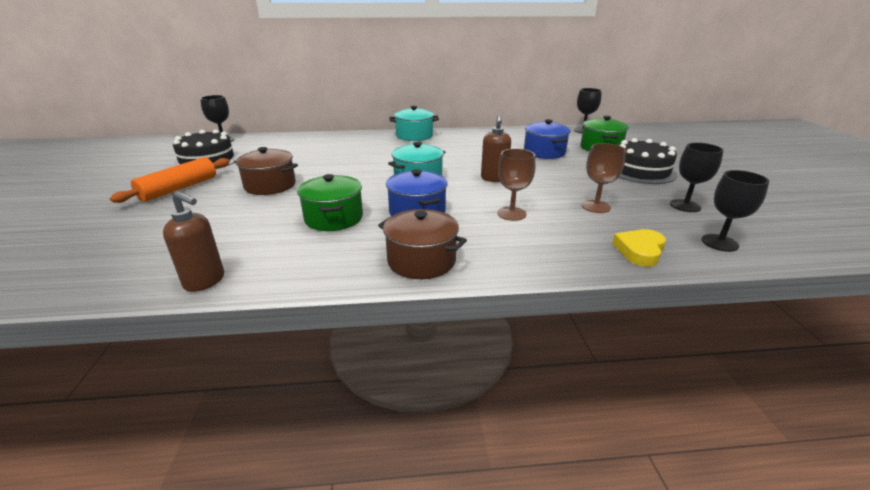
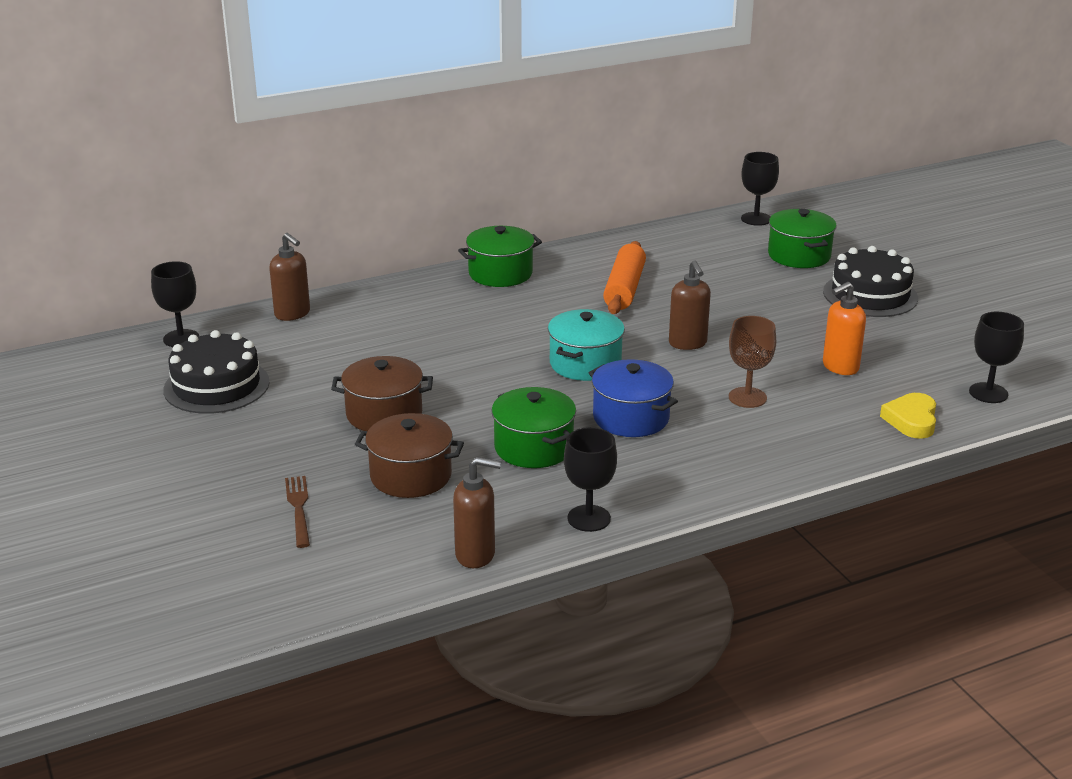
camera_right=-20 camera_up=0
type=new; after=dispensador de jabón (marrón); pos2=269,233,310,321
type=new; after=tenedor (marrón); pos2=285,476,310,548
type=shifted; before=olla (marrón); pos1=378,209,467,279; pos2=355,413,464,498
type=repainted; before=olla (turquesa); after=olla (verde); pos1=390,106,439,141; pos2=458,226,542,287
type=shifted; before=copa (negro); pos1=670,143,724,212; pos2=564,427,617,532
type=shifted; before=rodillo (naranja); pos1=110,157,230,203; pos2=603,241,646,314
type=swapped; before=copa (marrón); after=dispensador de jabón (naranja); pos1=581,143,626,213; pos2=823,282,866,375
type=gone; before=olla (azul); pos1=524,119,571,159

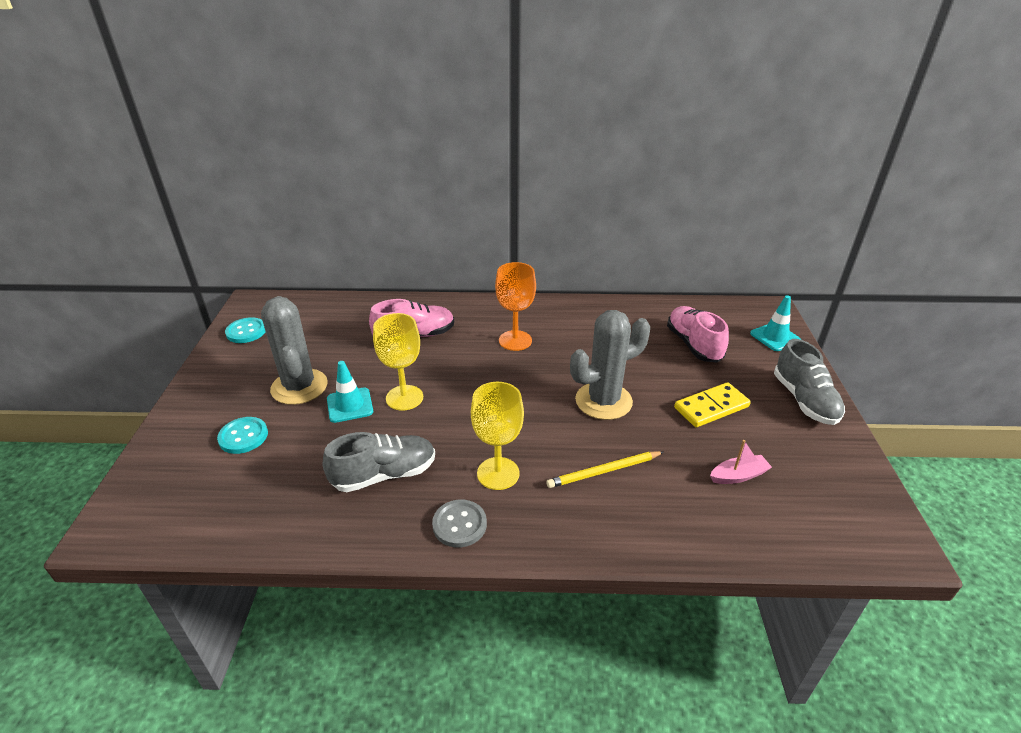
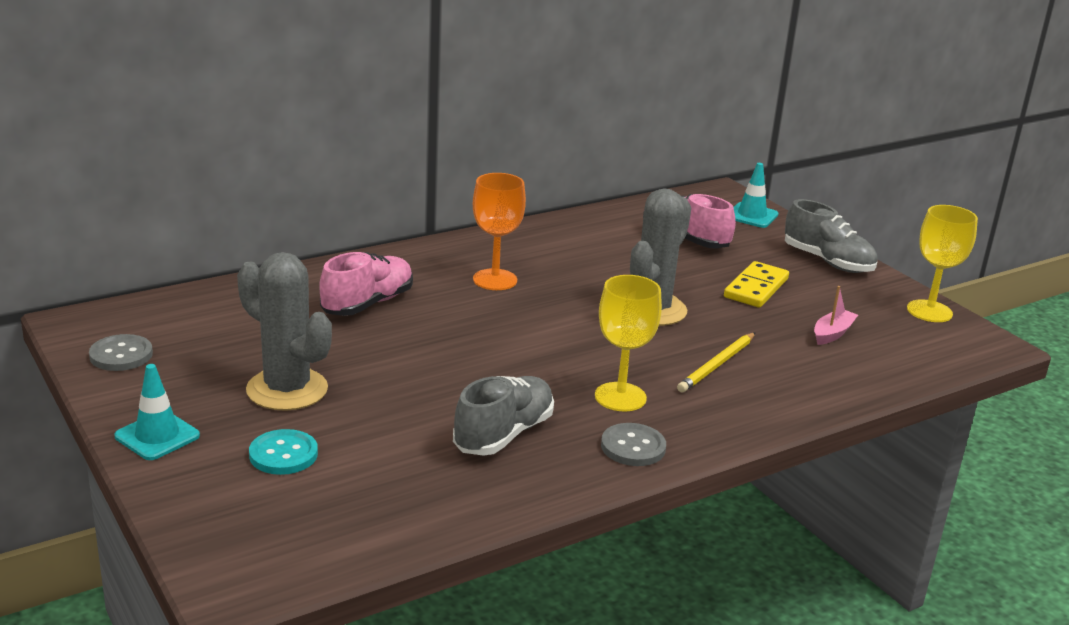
camera_right=-35 camera_up=-10
type=repainted; before=botón (turquesa); after=botón (gris); pos1=225,317,266,343; pos2=89,334,153,371
type=shifted; before=cono de tráfico (turquesa); pos1=327,361,373,423; pos2=114,364,200,460
type=shifted; before=copa (amarillo); pos1=373,313,423,411; pos2=907,205,978,322

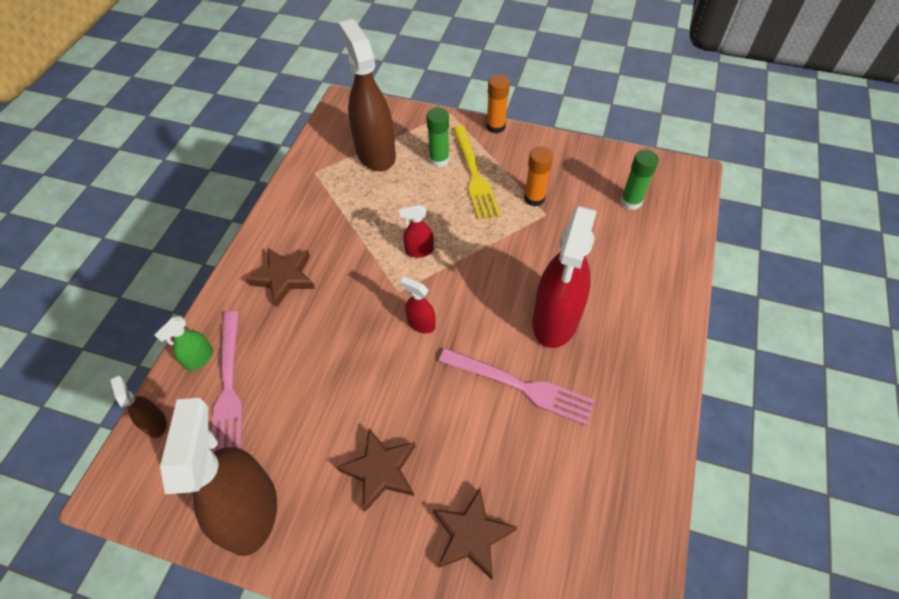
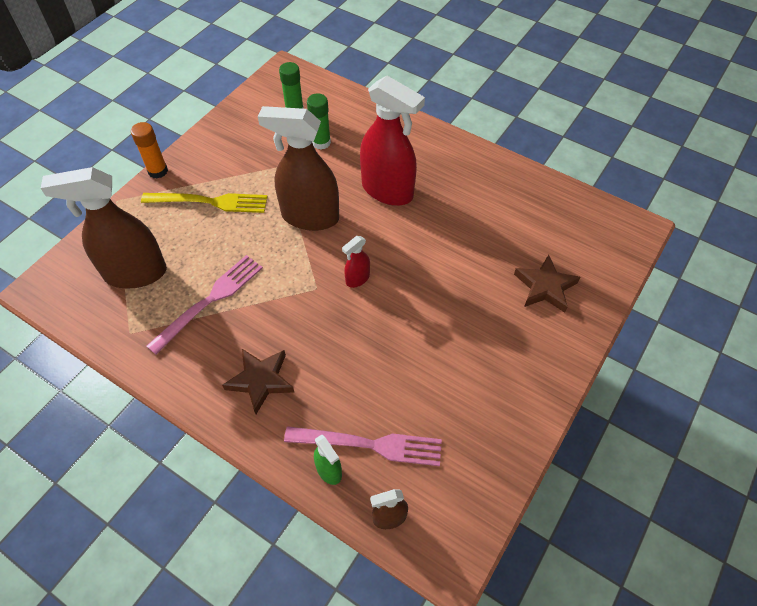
camera_right=-75 camera_up=0
type=shifted; before=tenedor (rosa); pos1=439,348,595,425; pos2=146,255,263,355
type=shifted; before=pulverizador (marrón); pos1=160,398,277,556; pos2=258,106,339,231
type=shifted; before=barra de pegamento (verde); pos1=427,108,449,167; pos2=307,93,331,149
type=gone; before=estrella (marrón); pos1=336,428,416,512
type=gone; before=pulverizador (rojo); pos1=399,205,434,258
type=gone; before=barra de pegamento (naranja); pos1=524,146,553,207

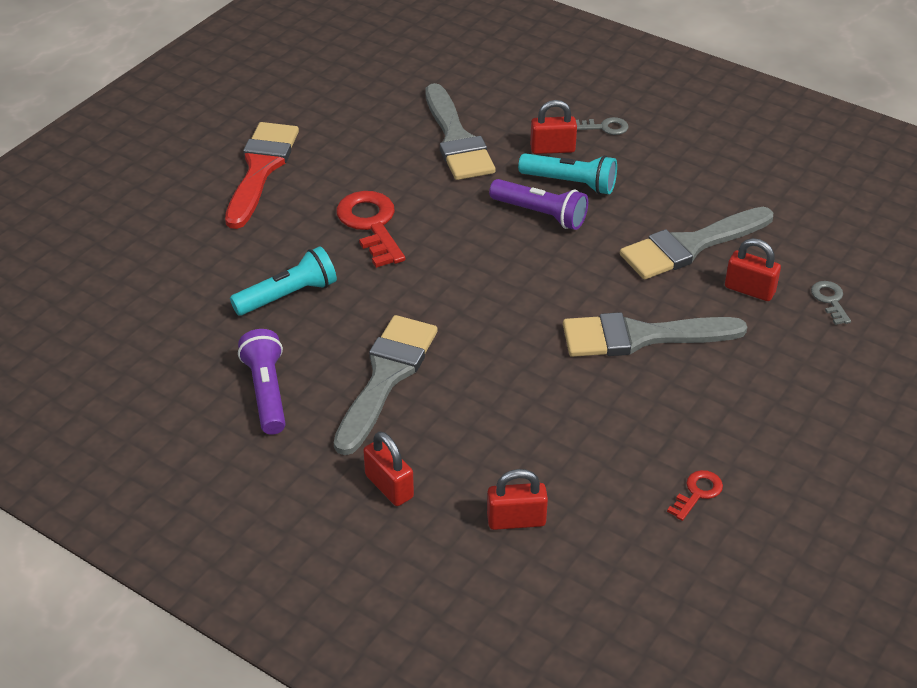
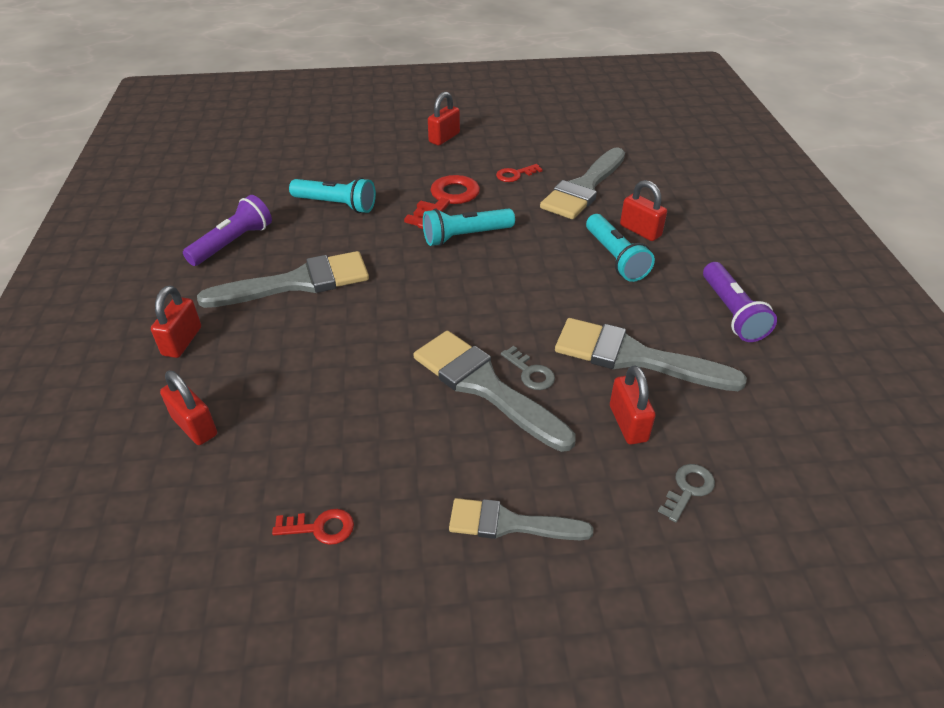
camera_right=50 camera_up=0
type=new; after=lámpara de mano (turquesa); pos2=423,209,515,246
type=swapped; before=pincel (rojo); after=candado (rojo); pos1=225,122,299,229; pos2=428,92,460,146
type=new; after=pincel (gris); pos2=449,498,593,540
type=new; after=llave (rojo); pos2=496,164,543,182
type=shifted; before=llave (gris); pos1=576,117,628,135; pos2=501,346,555,390
type=shifted; before=lámpara de mano (morado); pos1=489,179,588,230; pos2=703,262,777,342

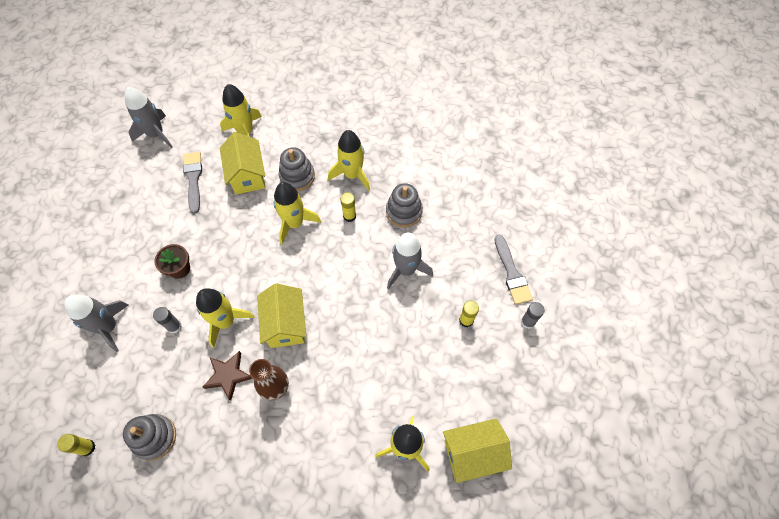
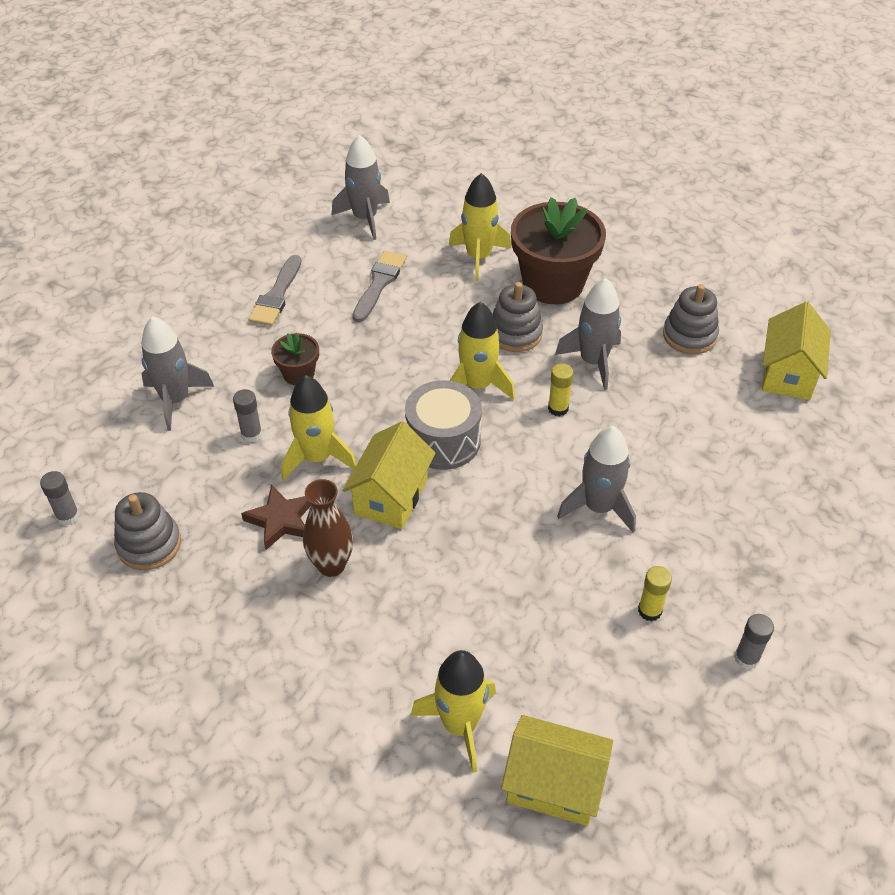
camera_right=30 camera_up=-15
type=repainted; before=barra de pegamento (amarillo); after=barra de pegamento (gris); pos1=57,434,95,456; pos2=40,471,80,526
type=shifted; before=pincel (gris); pos1=494,235,533,305; pos2=248,255,301,326
type=new; after=tambor (gris); pos2=405,380,482,470
type=new; after=maceta (marrón); pos2=511,197,606,304
type=repainted; before=cohete (amarillo); after=cohete (gris); pos1=328,130,370,191; pos2=555,278,621,390
type=shifted; before=juguete apilable (gris); pos1=386,183,423,227; pos2=663,284,719,354
type=shifted; before=casa (amarillo); pos1=220,132,265,194; pos2=762,302,831,400

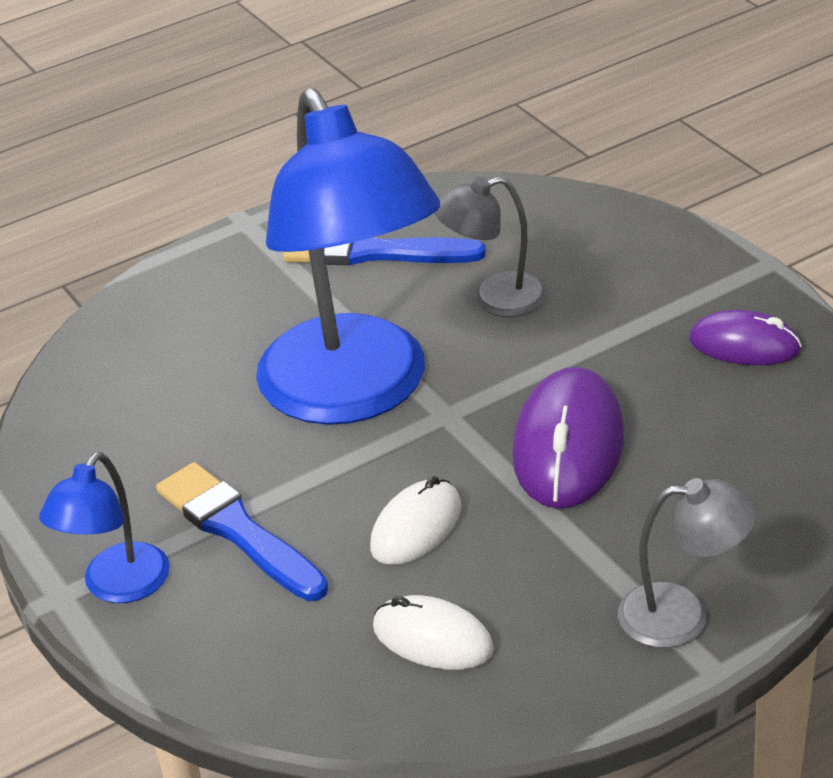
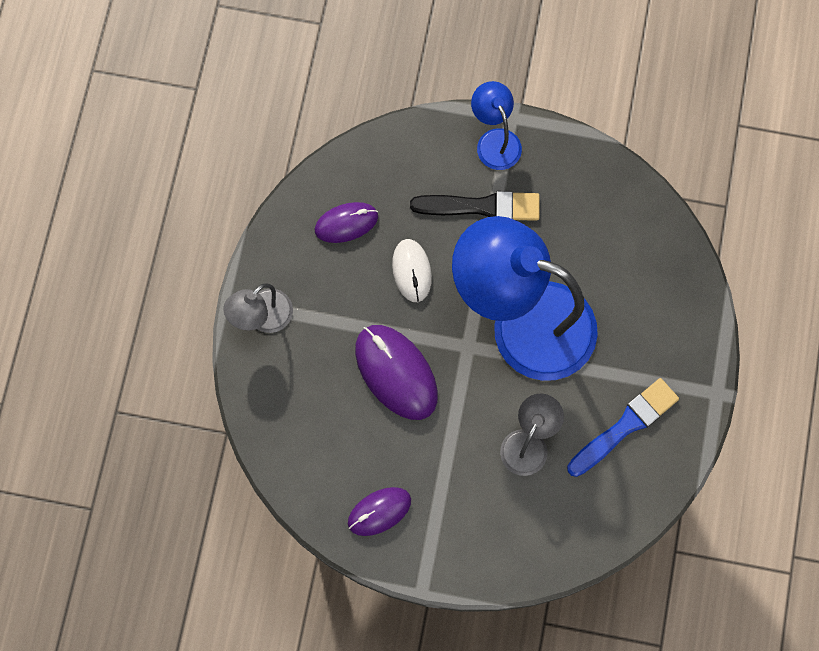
camera_right=130 camera_up=35
type=repainted; before=ratón (blanco); after=ratón (morado); pos1=373,595,494,670; pos2=315,202,378,243
type=repainted; before=pincel (azul); after=pincel (negro); pos1=156,462,328,601; pos2=410,191,539,221

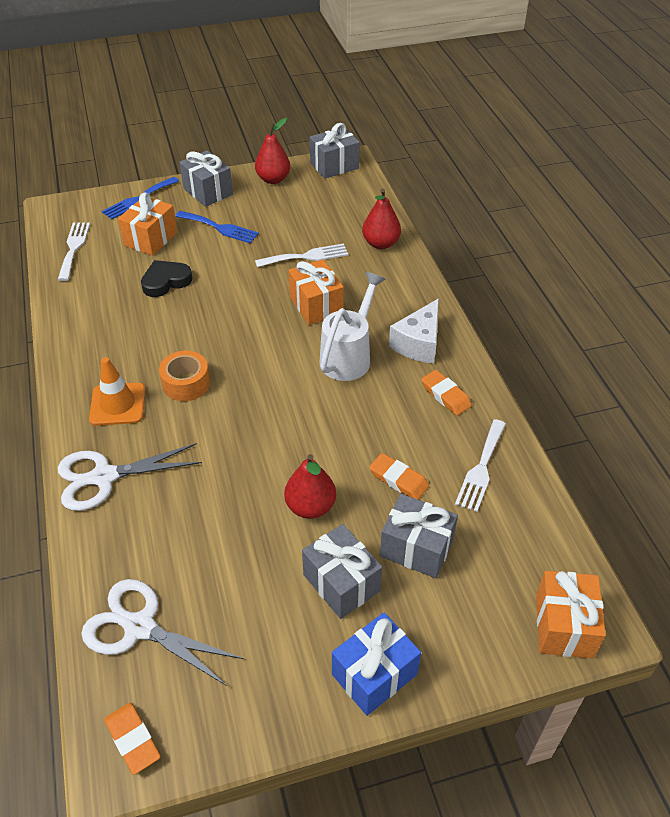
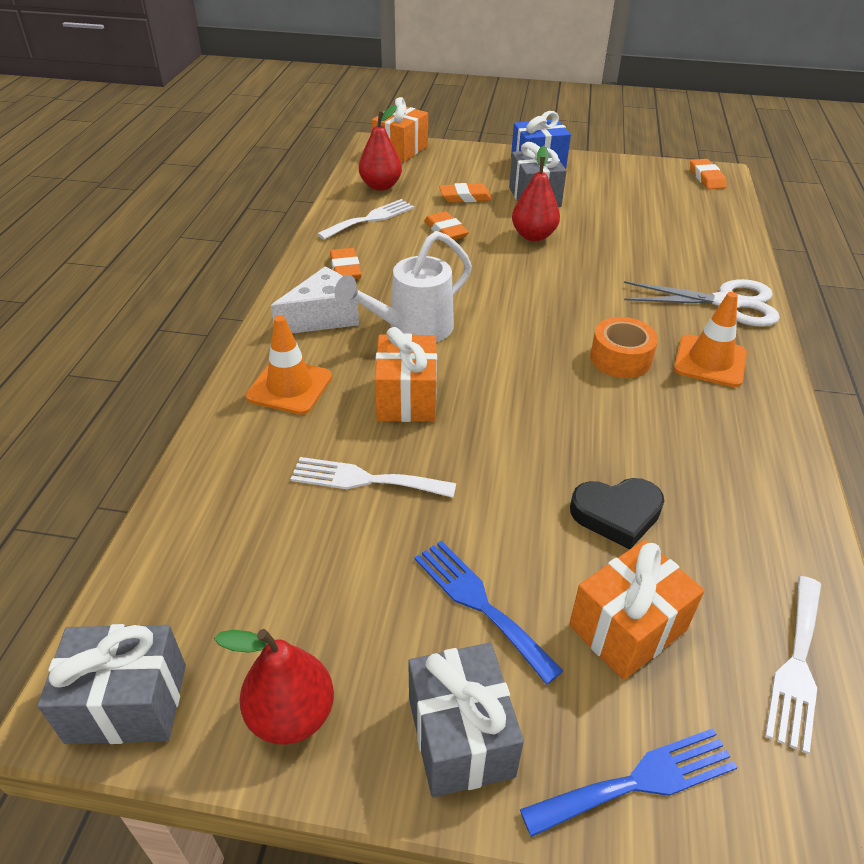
camera_right=-155 camera_up=-5
type=new; after=cono de tráfico (naranja); pos2=246,315,332,415
type=shifted; before=pera (rojo); pos1=362,189,401,249; pos2=359,105,402,191
type=swapped; before=regalo (gris); after=goma de borrar (naranja); pos1=380,494,458,578; pos2=439,183,492,203
type=gone; before=tijeras (blanco); pos1=81,579,244,686

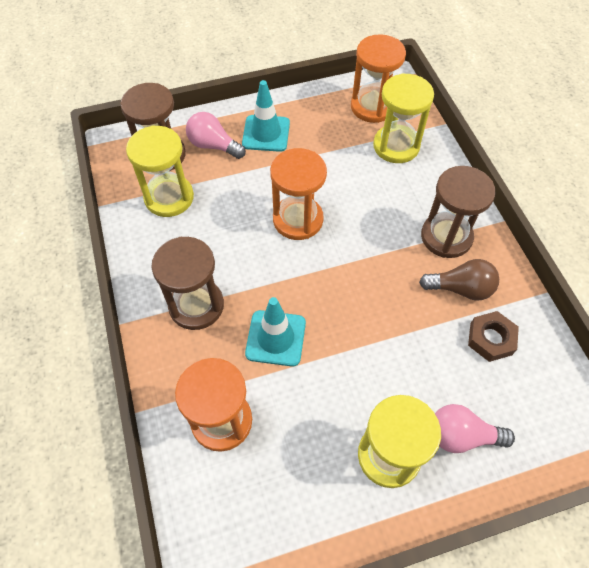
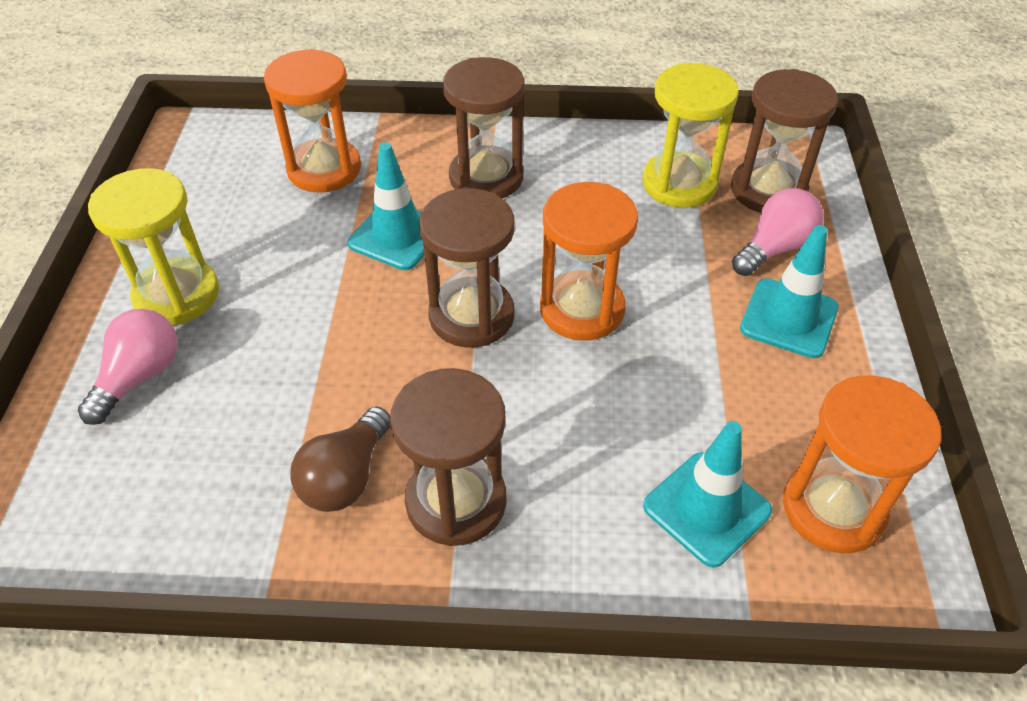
camera_right=110 camera_up=-10
type=new; after=reloj de arena (marrón); pos2=419,188,515,348
type=swapped; before=reloj de arena (amarillo); after=cono de tráfico (turquesa); pos1=373,73,434,163; pos2=643,421,772,567
type=gone; before=tuerca (marrón); pos1=468,311,519,362

